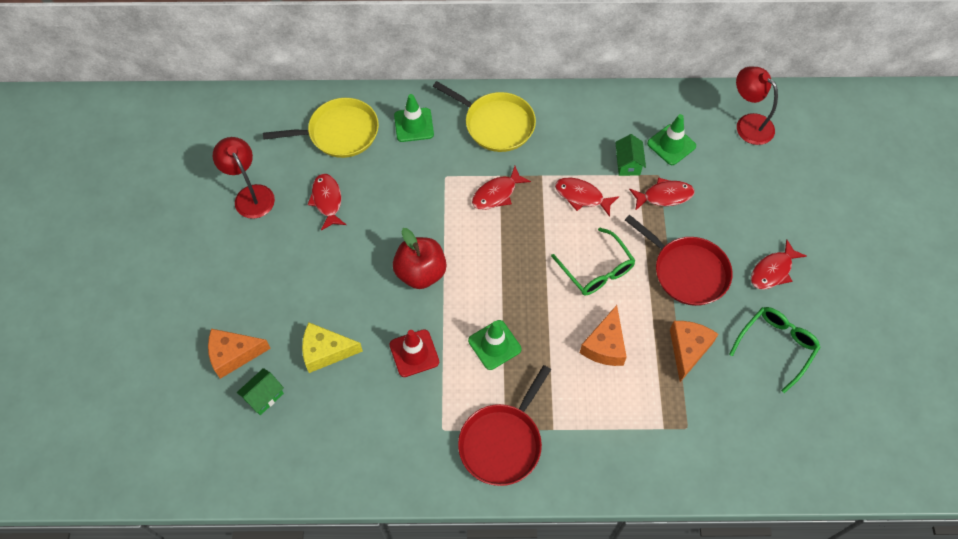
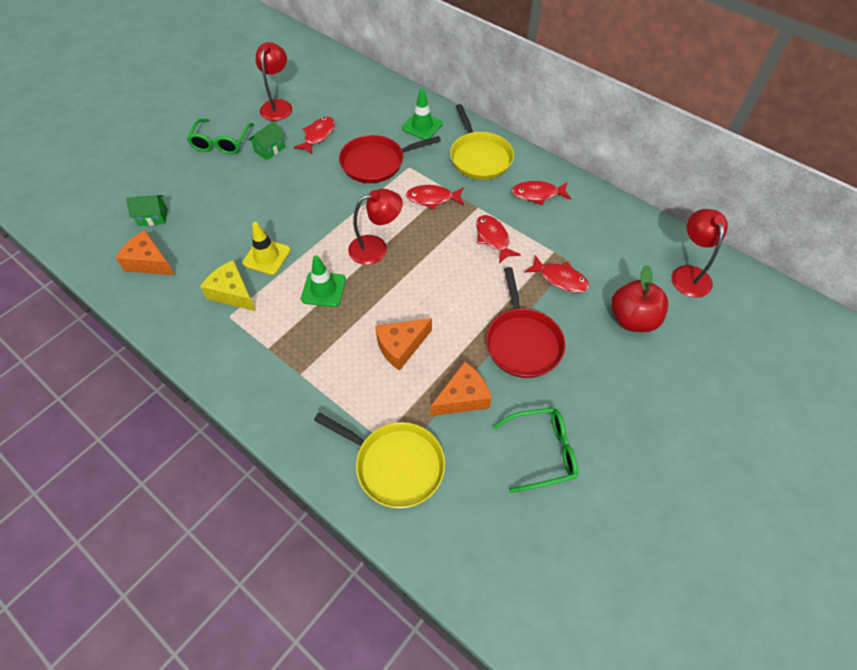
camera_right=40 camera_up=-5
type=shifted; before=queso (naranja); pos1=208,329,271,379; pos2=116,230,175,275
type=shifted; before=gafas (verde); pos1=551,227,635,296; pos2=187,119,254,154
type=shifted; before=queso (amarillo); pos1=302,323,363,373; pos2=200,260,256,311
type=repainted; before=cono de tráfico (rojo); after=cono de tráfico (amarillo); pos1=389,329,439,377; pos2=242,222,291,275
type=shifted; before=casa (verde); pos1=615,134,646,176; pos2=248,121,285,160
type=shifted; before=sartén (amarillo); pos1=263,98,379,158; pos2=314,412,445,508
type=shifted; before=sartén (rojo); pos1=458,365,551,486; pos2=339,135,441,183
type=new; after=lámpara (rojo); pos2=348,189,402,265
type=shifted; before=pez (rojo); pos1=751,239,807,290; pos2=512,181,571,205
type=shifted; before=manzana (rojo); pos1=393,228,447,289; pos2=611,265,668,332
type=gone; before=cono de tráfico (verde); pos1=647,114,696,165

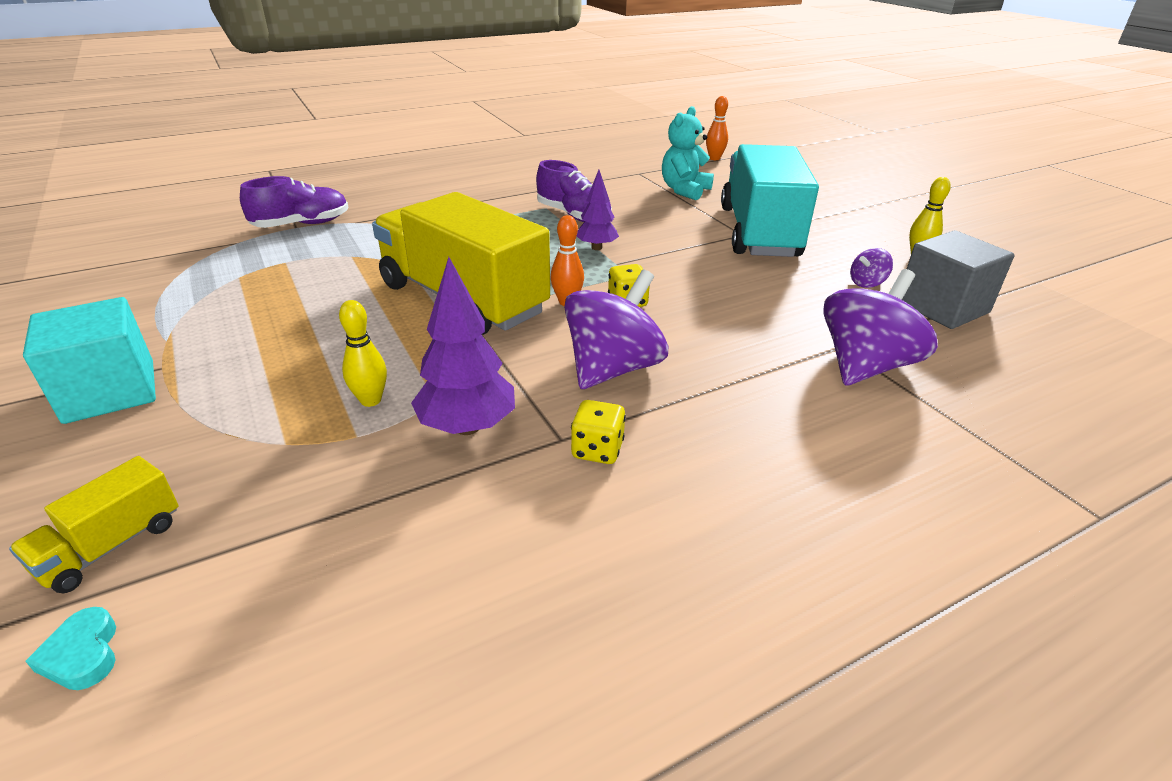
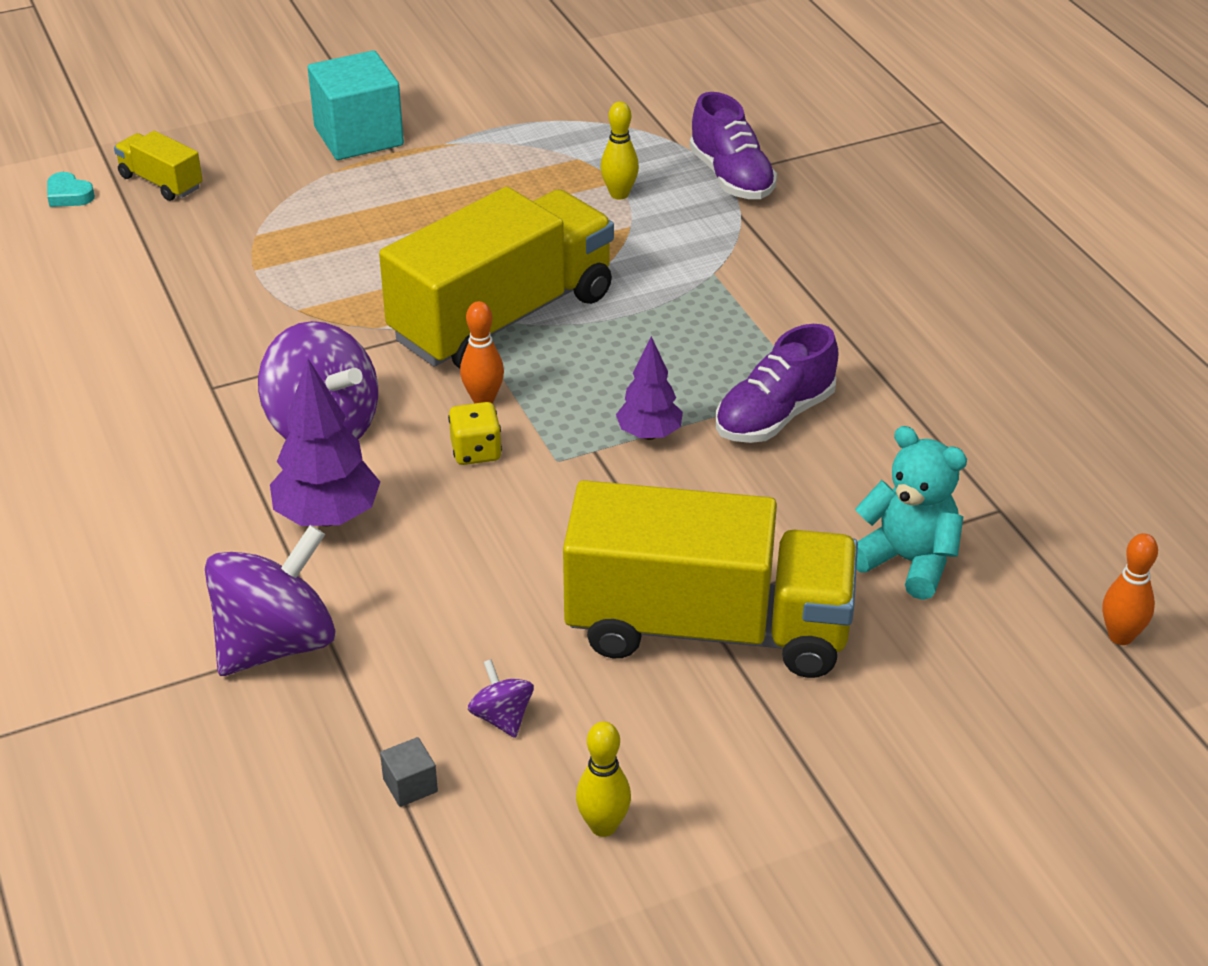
camera_right=95 camera_up=5
type=rotated; before=corazón (turquesa); pos1=25,607,116,690; pos2=47,172,95,207; turn=-120
type=rotated; before=peonza (morado); pos1=823,269,938,386; pos2=205,525,335,676; turn=-90
type=shifted; before=árbol (morado); pos1=411,257,515,435; pos2=270,359,380,526
type=scaled; before=cubo (gris); pos1=902,230,1014,329; pos2=380,737,438,807; scale=0.4
type=repainted; before=camión (turquesa); after=camión (amarillo); pos1=721,144,819,257; pos2=563,480,858,678
type=shifted; before=bolo (amarillo); pos1=339,300,387,407; pos2=601,101,639,199
type=gone; before=dado (amarillo); pos1=571,400,626,464

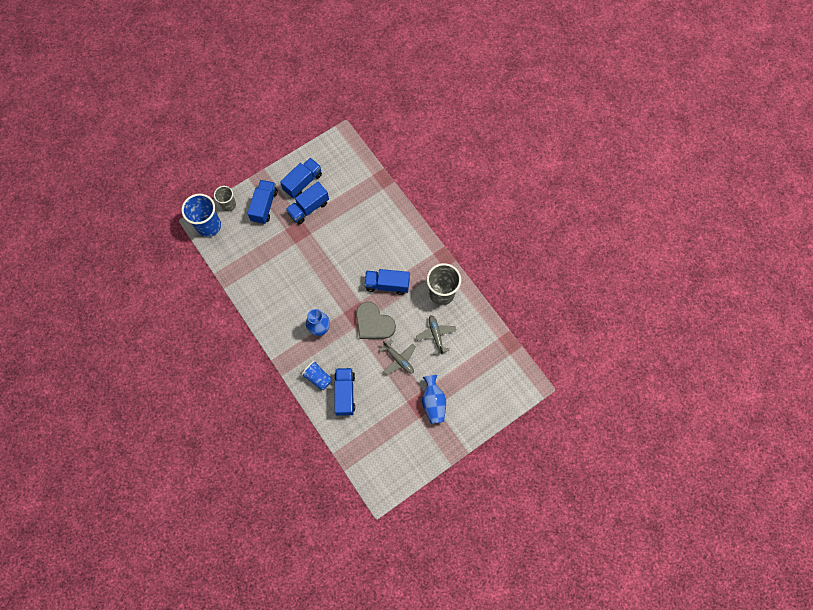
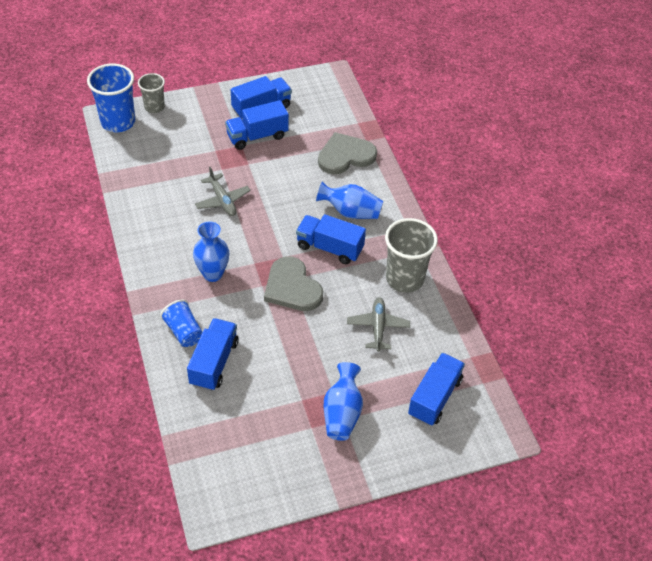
camera_right=15 camera_up=-20
type=shifted; before=avión (gris); pos1=379,339,416,375; pos2=195,167,251,216
type=new; after=florero (azul); pos2=316,182,383,219
type=new; after=corazón (gris); pos2=318,132,377,174
type=shifted; before=camión (azul); pos1=247,180,278,224; pos2=408,353,465,426

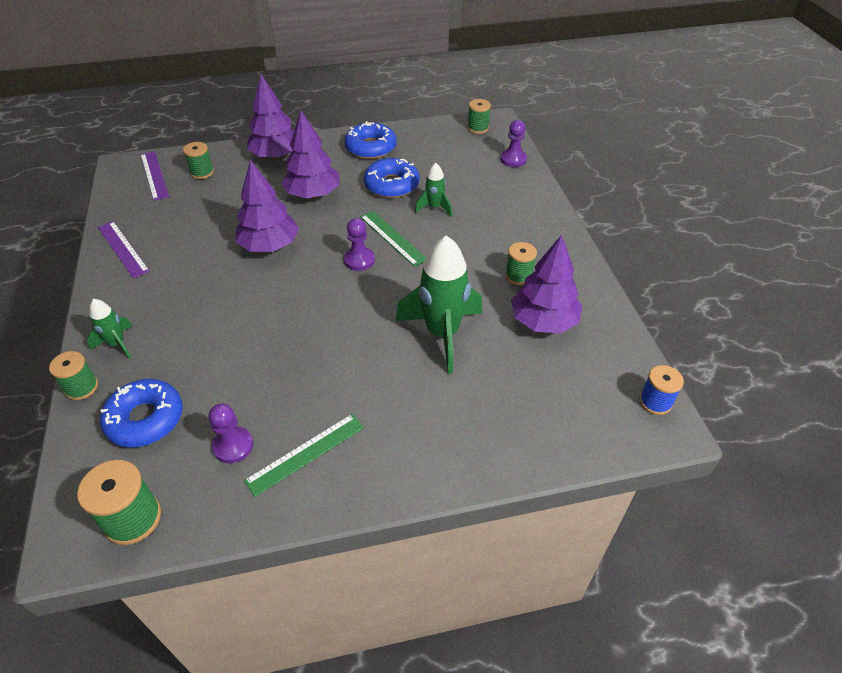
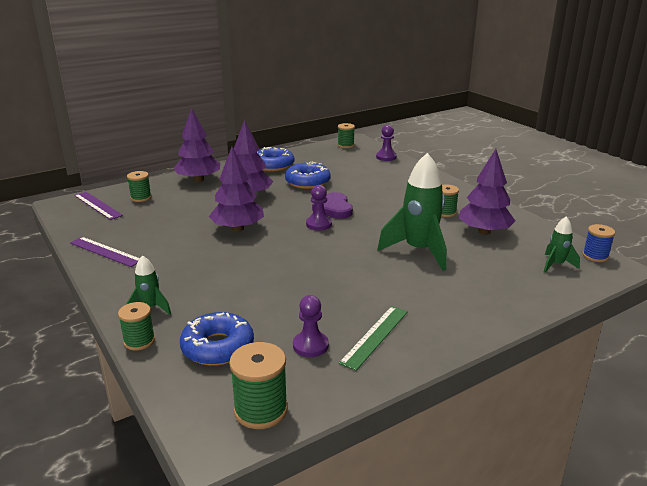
camera_right=-20 camera_up=-20
type=swapped; before=regla (verde); after=corazón (morado); pos1=360,211,426,267; pos2=312,192,353,219
type=shifted; before=cohete (verde); pos1=415,163,452,216; pos2=544,216,580,273

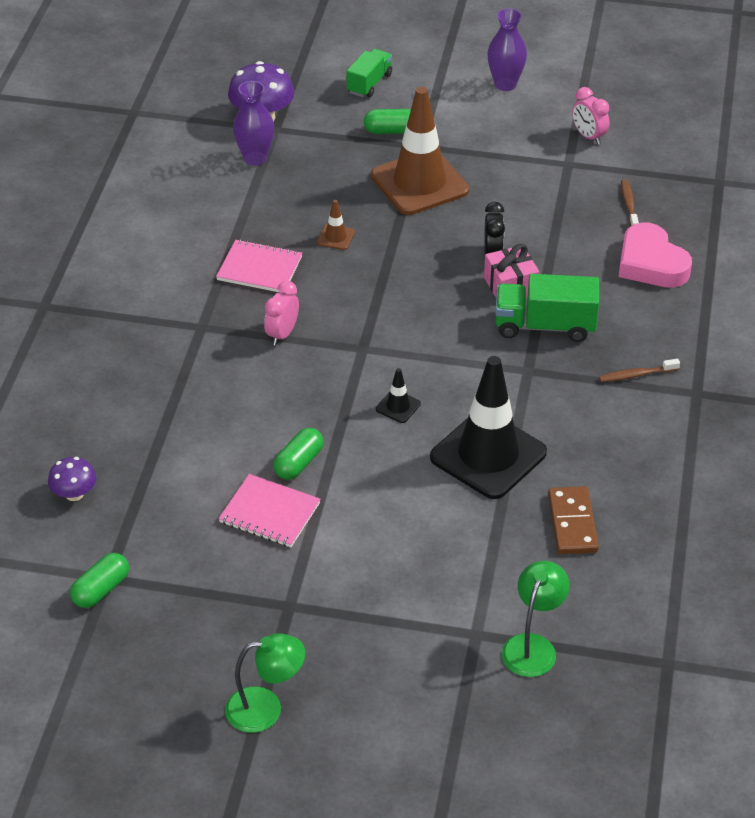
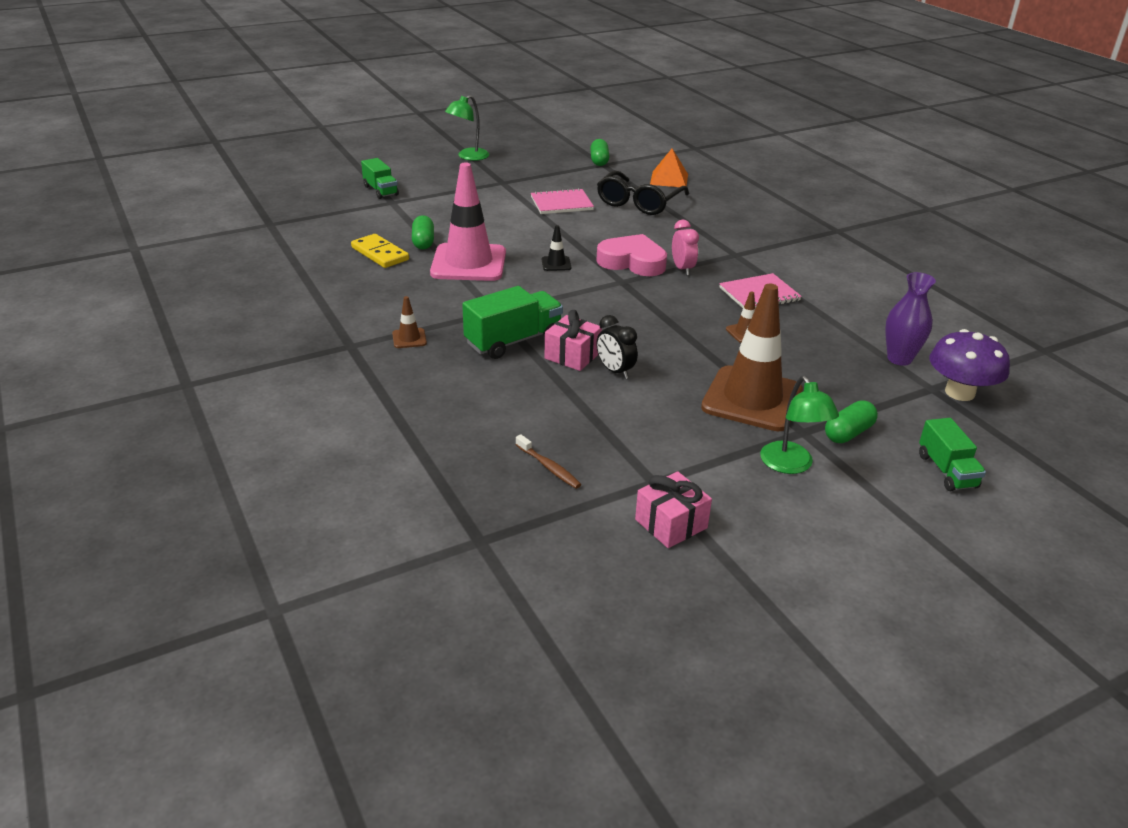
camera_right=140 camera_up=-10
type=repainted; before=ficha de dominó (marrón); after=ficha de dominó (amarillo); pos1=548,486,599,554; pos2=351,234,409,268
type=new; after=camión (verde); pos2=361,158,399,199
type=swapped; before=cepillo de dientes (marrón); after=cono de tráfico (marrón); pos1=599,359,680,382; pos2=392,296,427,348
type=shifted; before=cápsula (verde); pos1=273,428,324,480; pos2=412,215,434,249
type=repainted; before=cono de tráfico (negro); after=cono de tráfico (rosa); pos1=430,356,547,499; pos2=430,163,506,281
type=shifted; before=corazón (rosa); pos1=619,222,692,288; pos2=596,234,667,276
type=new; after=gafas (negro); pos2=597,170,689,215
type=swapped; before=despertador (rosa); after=regalo (rosa); pos1=572,87,609,145; pos2=635,471,712,548
type=swapped; before=seta (morado); after=pirámide (naranja); pos1=48,457,96,501; pos2=650,148,688,187
type=shifted; before=lámpara (verde); pos1=502,561,569,677; pos2=760,376,839,474
type=gone; before=florero (morado); pos1=487,8,527,91

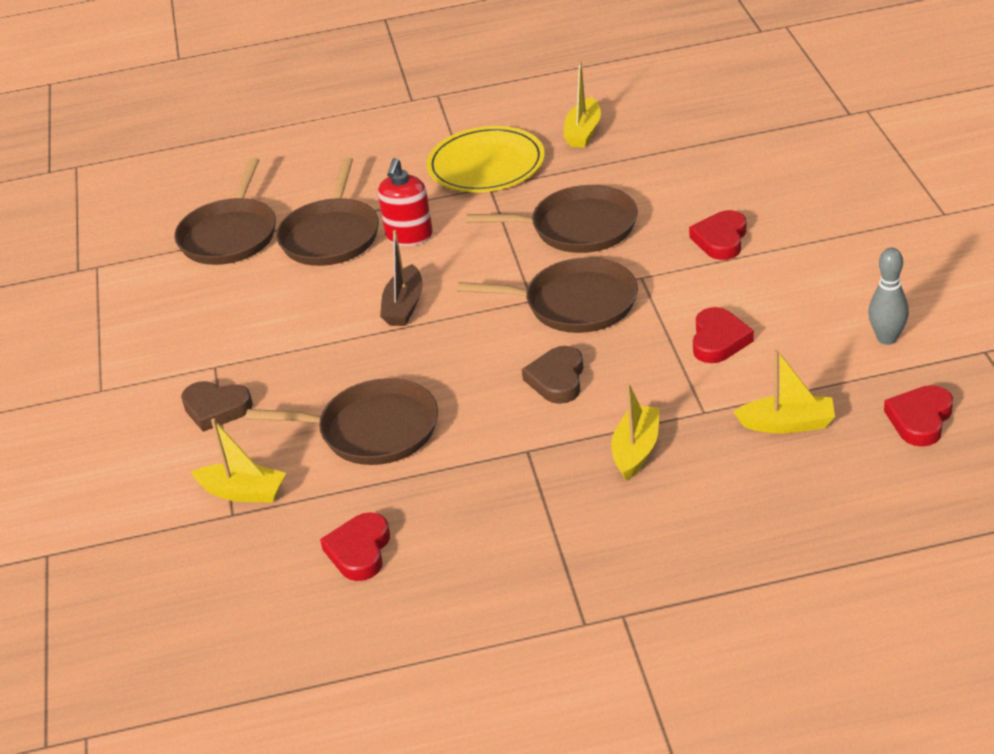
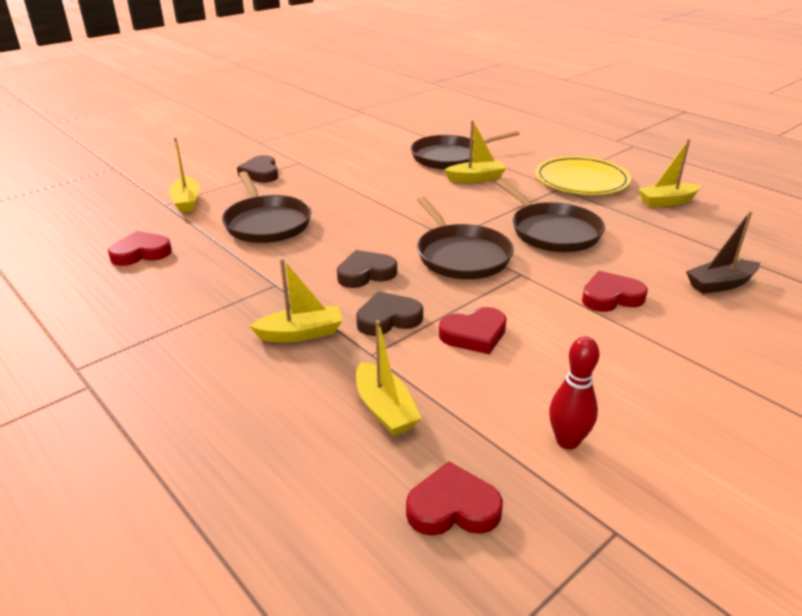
camera_right=55 camera_up=-5
type=new; after=corazón (marrón); pos2=356,291,423,336
type=swapped; before=dispensador de jabón (rojo); after=barco (amarillo); pos1=378,158,433,246; pos2=444,120,507,183
type=repainted; before=bolo (gris); after=bolo (rojo); pos1=868,248,909,345; pos2=549,337,600,449
type=shifted; before=barco (marrón); pos1=380,230,423,326; pos2=686,211,760,294
type=gone; before=sartén (marrón); pos1=174,157,276,265

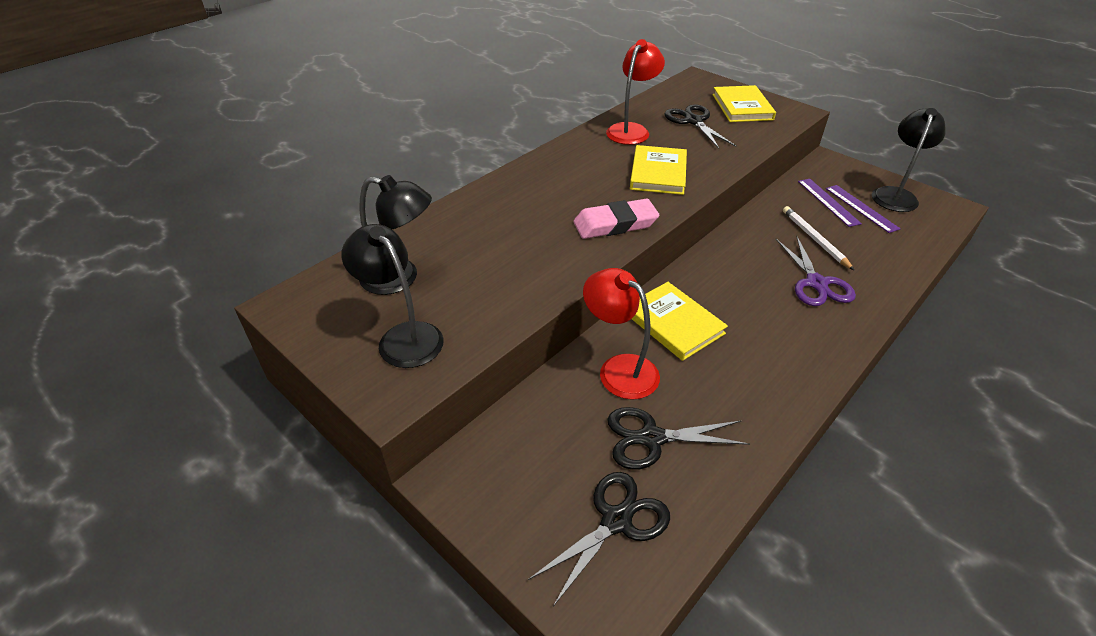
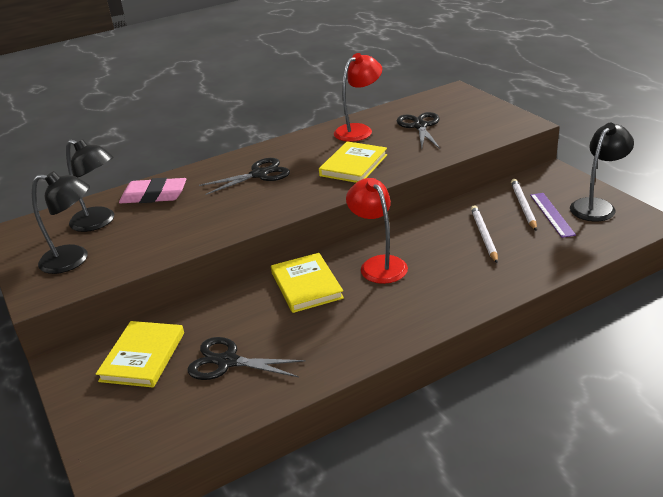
camera_right=20 camera_up=-10
type=rotated; before=lámpara (negro); pos1=342,224,444,368; pos2=32,171,90,274; turn=120
type=shifted; before=libro (amarillo); pos1=712,85,776,122; pos2=96,321,184,388
type=shifted; before=goma de borrar (rosa); pos1=573,199,659,239; pos2=119,178,186,203
type=shifted; before=tijeras (negro); pos1=528,472,670,607; pos2=199,158,290,195
type=shifted; before=lámpara (rojo); pos1=583,268,660,400; pos2=346,178,408,284
type=swapped; before=regla (morado); after=lápiz (blanco); pos1=798,179,862,227; pos2=511,179,537,231
type=gone; before=tijeras (morado); pos1=776,236,856,306

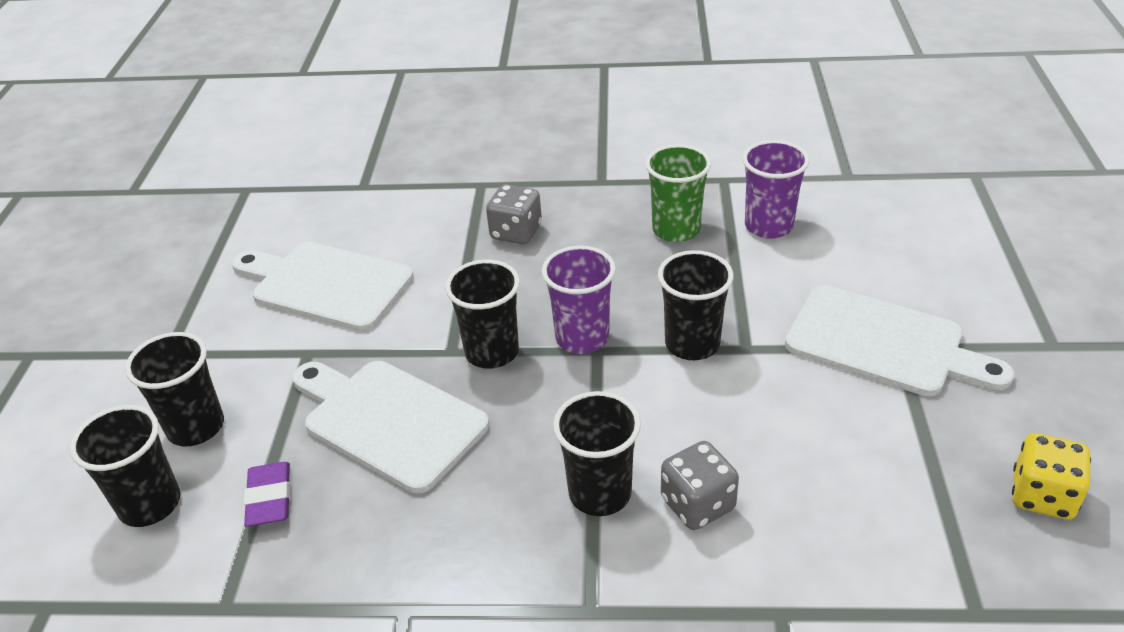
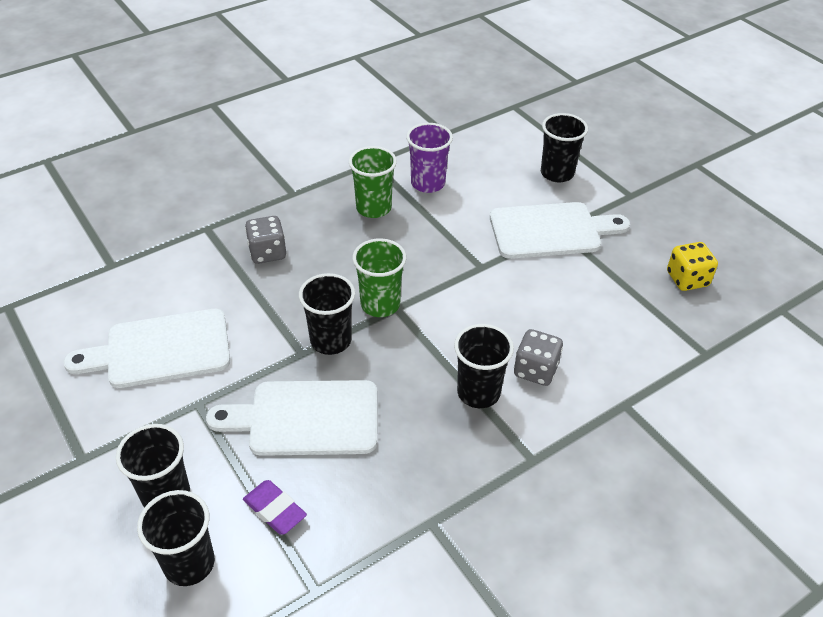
camera_right=-40 camera_up=5
type=repainted; before=vaso (morado); after=vaso (verde); pos1=542,245,616,354; pos2=352,239,407,317
type=shifted; before=vaso (negro); pos1=658,250,734,360; pos2=541,113,588,182

